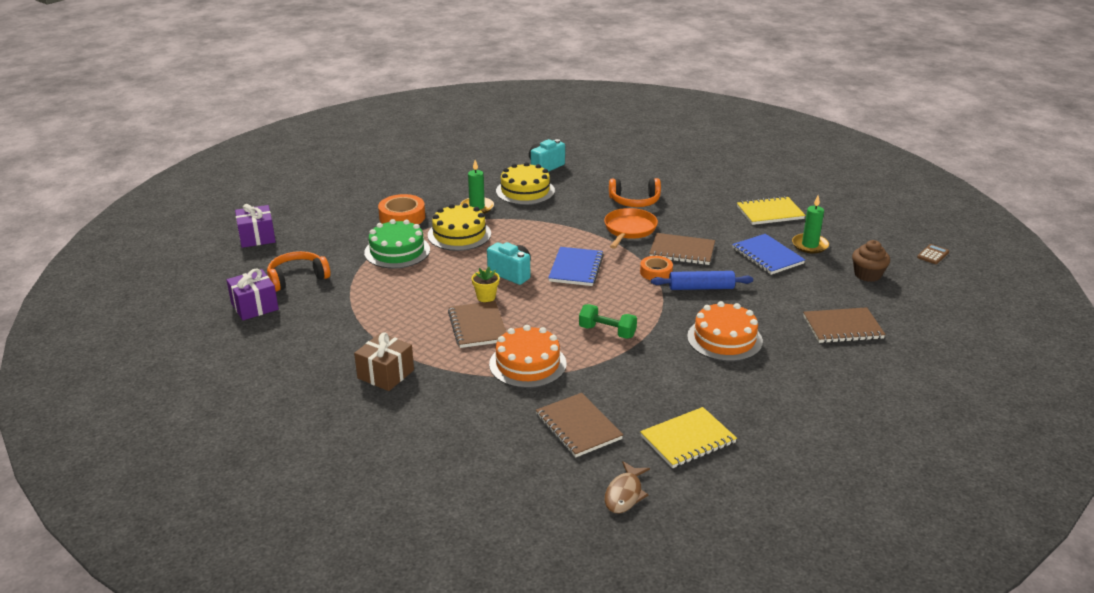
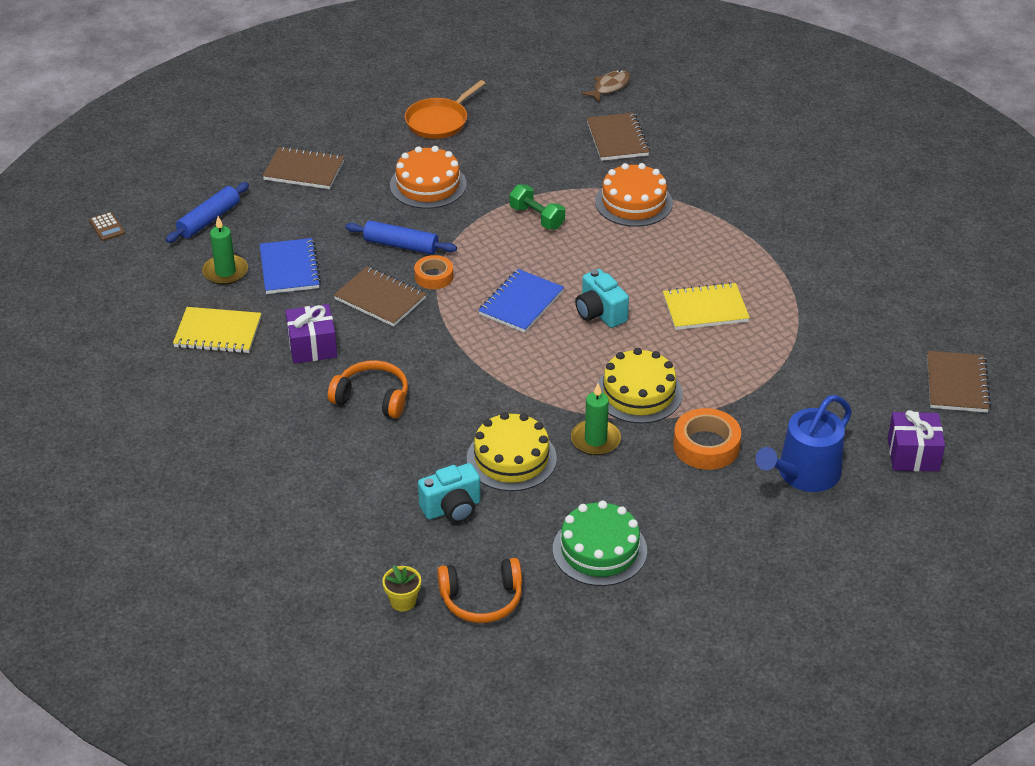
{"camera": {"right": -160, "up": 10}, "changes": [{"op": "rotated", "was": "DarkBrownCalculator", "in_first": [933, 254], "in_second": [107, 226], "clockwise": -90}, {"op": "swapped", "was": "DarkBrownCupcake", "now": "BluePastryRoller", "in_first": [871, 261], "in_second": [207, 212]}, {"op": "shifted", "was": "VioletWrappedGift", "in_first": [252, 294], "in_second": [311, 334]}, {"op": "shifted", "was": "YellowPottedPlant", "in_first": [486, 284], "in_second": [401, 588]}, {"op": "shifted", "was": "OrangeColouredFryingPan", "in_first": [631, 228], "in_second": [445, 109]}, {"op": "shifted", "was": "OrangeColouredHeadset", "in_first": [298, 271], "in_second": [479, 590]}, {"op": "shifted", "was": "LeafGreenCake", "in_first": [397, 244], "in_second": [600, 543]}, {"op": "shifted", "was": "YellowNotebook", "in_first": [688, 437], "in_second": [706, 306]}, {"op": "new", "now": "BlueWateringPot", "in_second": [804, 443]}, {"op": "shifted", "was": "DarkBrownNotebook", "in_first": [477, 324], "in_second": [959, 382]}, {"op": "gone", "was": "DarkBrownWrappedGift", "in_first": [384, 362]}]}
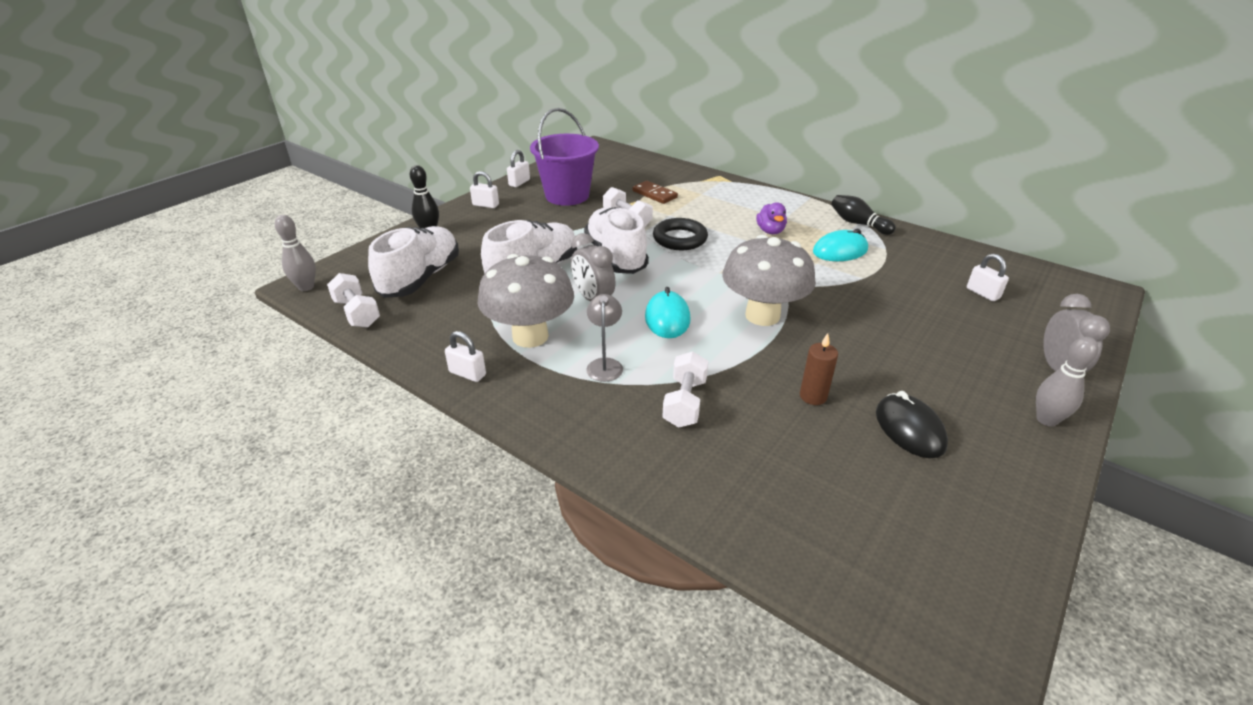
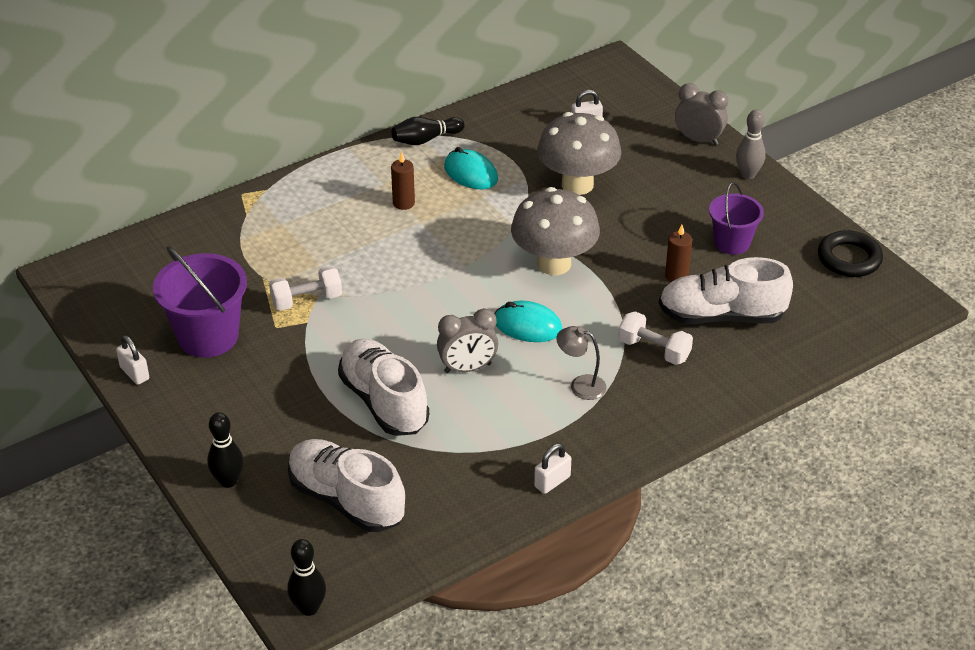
{"camera": {"right": -70, "up": 5}, "changes": [{"op": "repainted", "was": "AshGreyBowlingPin", "now": "EbonyBowlingPin", "in_first": [295, 253], "in_second": [307, 577]}, {"op": "swapped", "was": "VioletRubberDuck", "now": "DarkBrownCandle", "in_first": [771, 218], "in_second": [403, 181]}, {"op": "rotated", "was": "AquaMouse", "in_first": [840, 245], "in_second": [471, 168], "clockwise": -45}, {"op": "shifted", "was": "AshGreyFungus", "in_first": [526, 301], "in_second": [579, 153]}, {"op": "shifted", "was": "SnowWhiteLaceUpShoe", "in_first": [616, 240], "in_second": [726, 290]}, {"op": "swapped", "was": "EbonyMouse", "now": "VioletSandBucket", "in_first": [912, 424], "in_second": [736, 218]}, {"op": "shifted", "was": "EbonyTorus", "in_first": [680, 234], "in_second": [850, 253]}, {"op": "gone", "was": "SnowWhiteFreeWeight", "in_first": [353, 300]}, {"op": "gone", "was": "SnowWhitePadlock", "in_first": [484, 189]}, {"op": "gone", "was": "DarkBrownDominoPiece", "in_first": [655, 192]}]}
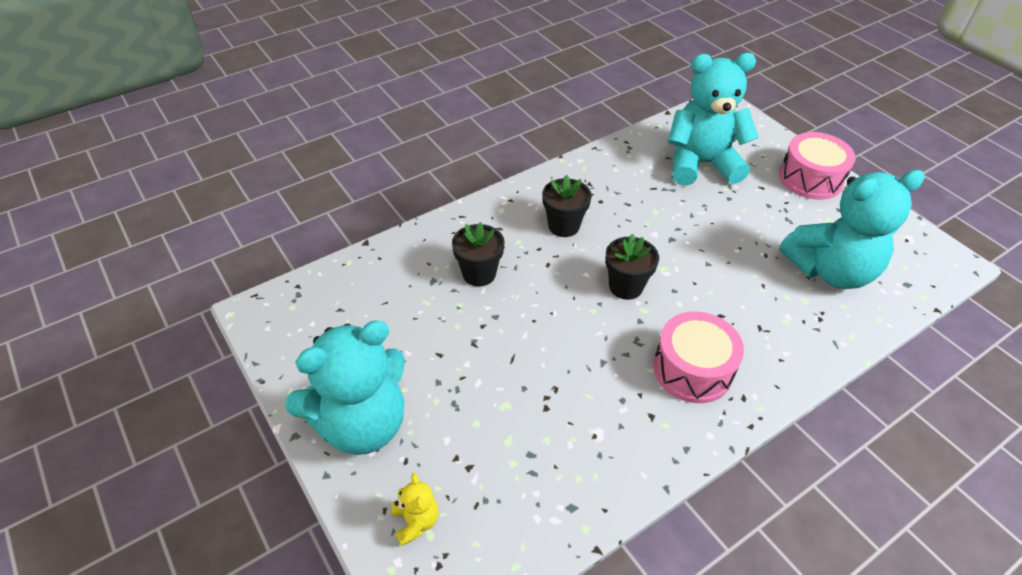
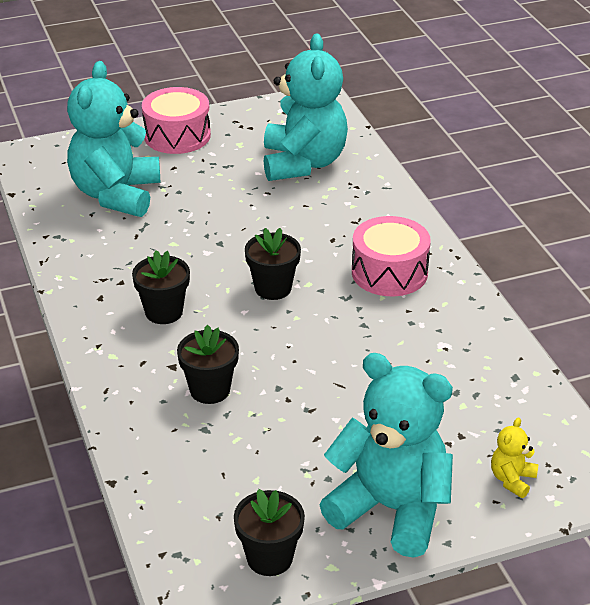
{"camera": {"right": -75, "up": -10}, "changes": [{"op": "new", "now": "EbonyPottedPlant", "in_second": [269, 532]}, {"op": "rotated", "was": "AquaTeddy", "in_first": [345, 387], "in_second": [386, 455], "clockwise": -45}, {"op": "rotated", "was": "YellowTeddy", "in_first": [415, 509], "in_second": [514, 457], "clockwise": -60}]}
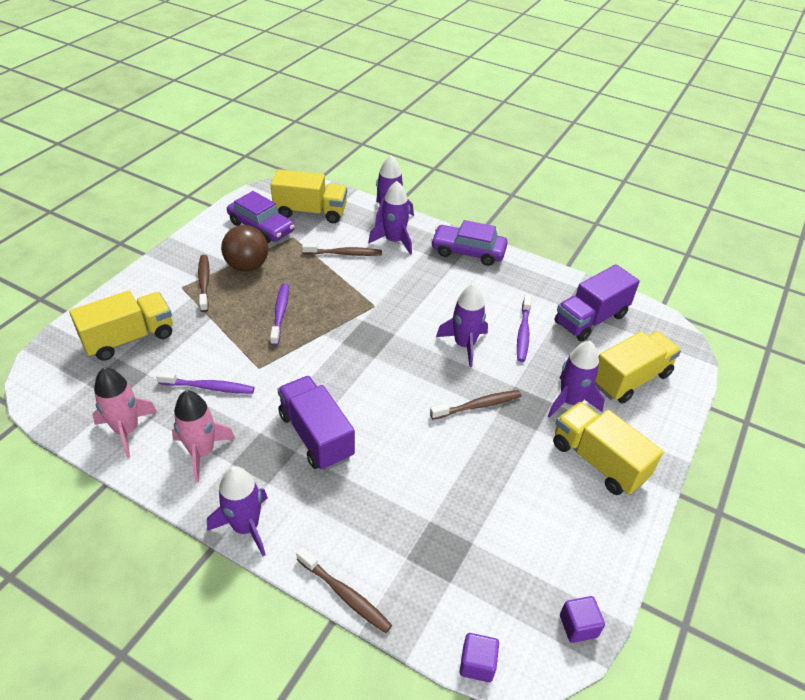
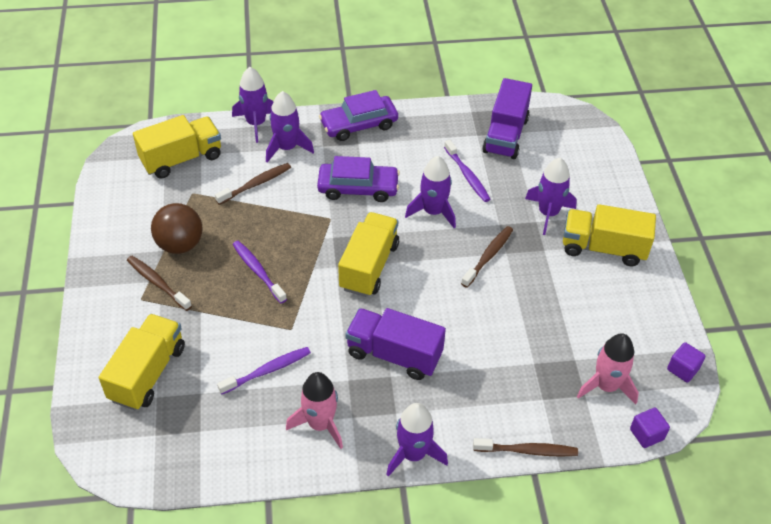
{"camera": {"right": -35, "up": 5}, "changes": [{"op": "shifted", "was": "VioletAutomobile", "in_first": [261, 217], "in_second": [358, 179]}, {"op": "shifted", "was": "YellowLorry", "in_first": [638, 367], "in_second": [368, 254]}, {"op": "shifted", "was": "PinkSpaceship", "in_first": [124, 413], "in_second": [608, 368]}]}
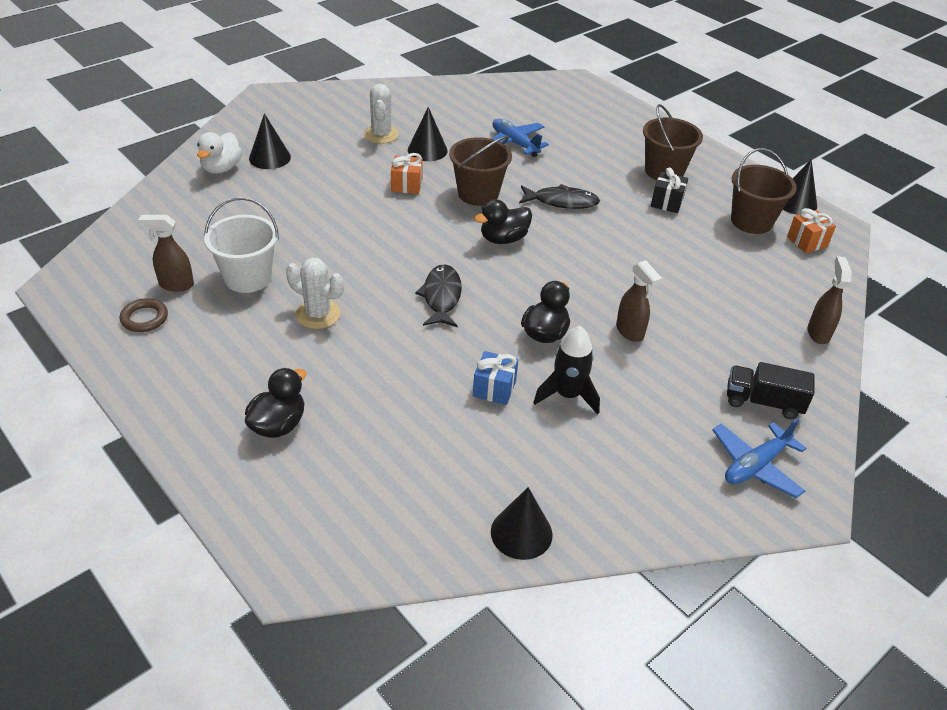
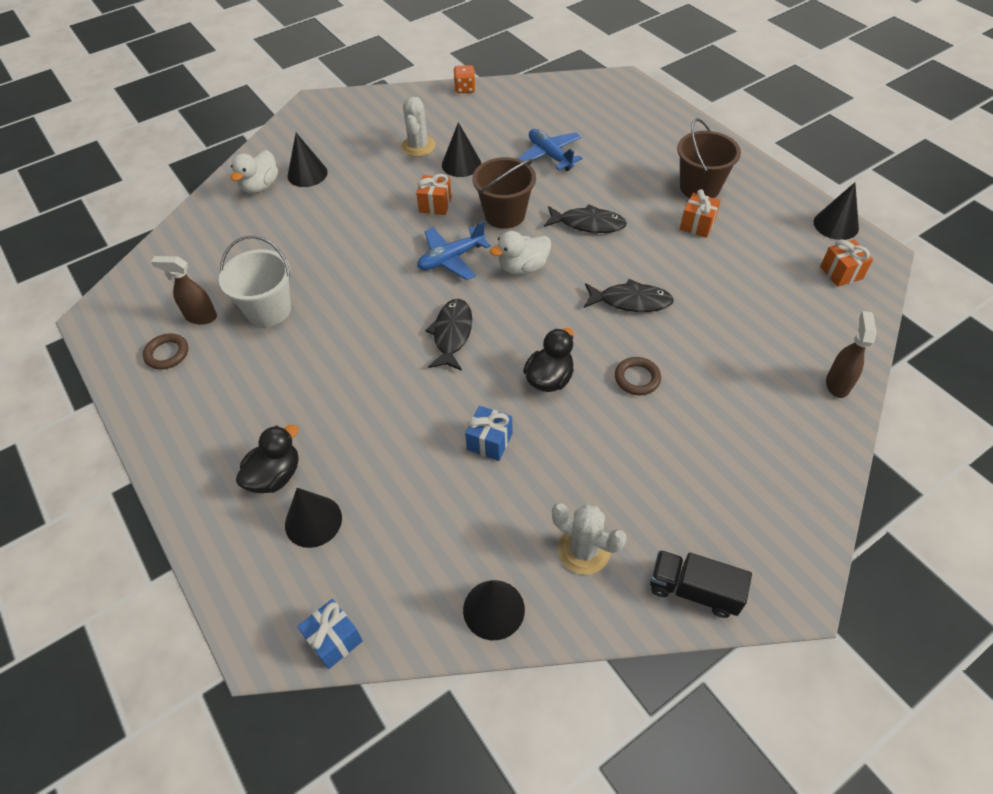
{"camera": {"right": 10, "up": 10}, "changes": [{"op": "new", "now": "EbonySolidCone", "in_second": [313, 518]}, {"op": "new", "now": "BlueWrappedGift", "in_second": [330, 634]}, {"op": "shifted", "was": "BlueToyPlane", "in_first": [759, 458], "in_second": [454, 250]}, {"op": "new", "now": "OrangeColouredGameDie", "in_second": [465, 79]}, {"op": "repainted", "was": "EbonyRubberDuck", "now": "SnowWhiteRubberDuck", "in_first": [503, 221], "in_second": [520, 253]}, {"op": "shifted", "was": "SnowWhiteSaguaroCactus", "in_first": [315, 293], "in_second": [589, 539]}, {"op": "new", "now": "EbonyFishFigure", "in_second": [629, 295]}, {"op": "swapped", "was": "DarkBrownSprayBottle", "now": "DarkBrownTorus", "in_first": [639, 301], "in_second": [638, 376]}, {"op": "shifted", "was": "EbonyLorry", "in_first": [770, 390], "in_second": [701, 584]}, {"op": "repainted", "was": "EbonyWrappedGift", "now": "OrangeColouredWrappedGift", "in_first": [669, 190], "in_second": [700, 213]}, {"op": "gone", "was": "EbonySpaceship", "in_first": [566, 370]}, {"op": "gone", "was": "DarkBrownSandBucket", "in_first": [764, 191]}]}
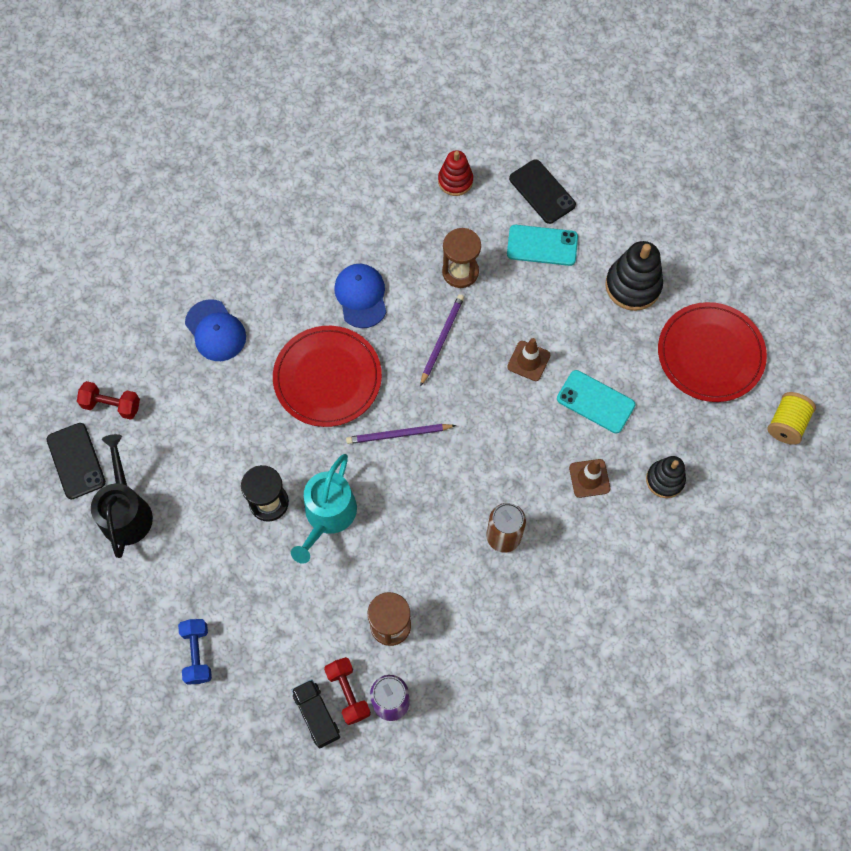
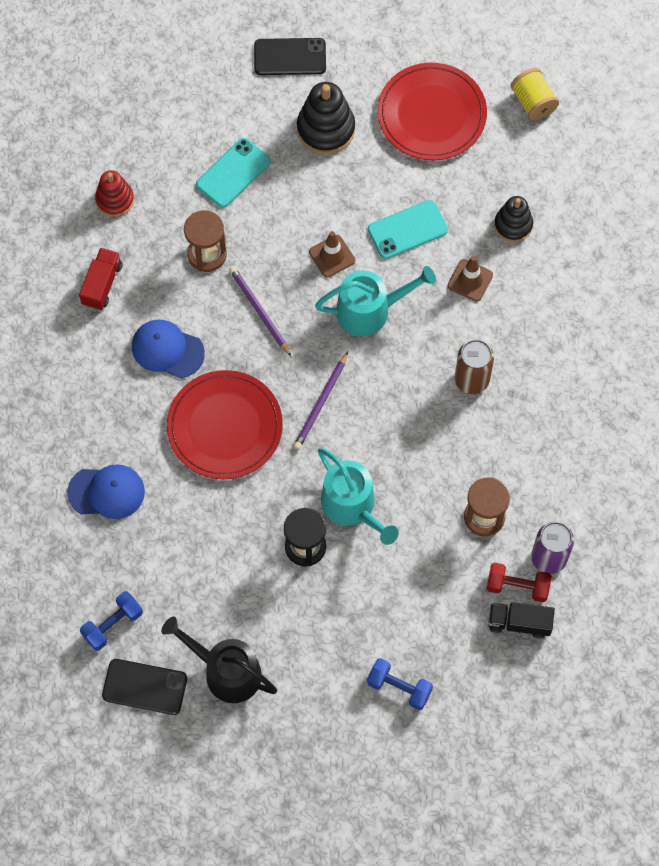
{"camera": {"right": -55, "up": 0}, "changes": [{"op": "new", "now": "RedLorry", "in_second": [100, 279]}, {"op": "repainted", "was": "RedFreeWeight", "now": "BlueFreeWeight", "in_first": [108, 400], "in_second": [111, 621]}, {"op": "shifted", "was": "EbonyMobilePhone", "in_first": [542, 191], "in_second": [290, 56]}, {"op": "new", "now": "AquaWateringPot", "in_second": [375, 301]}]}
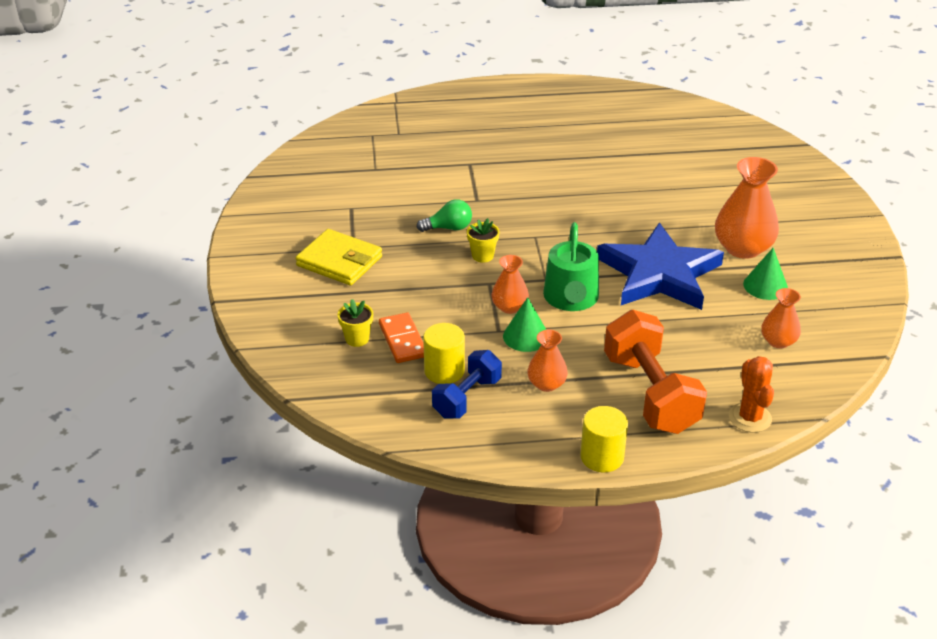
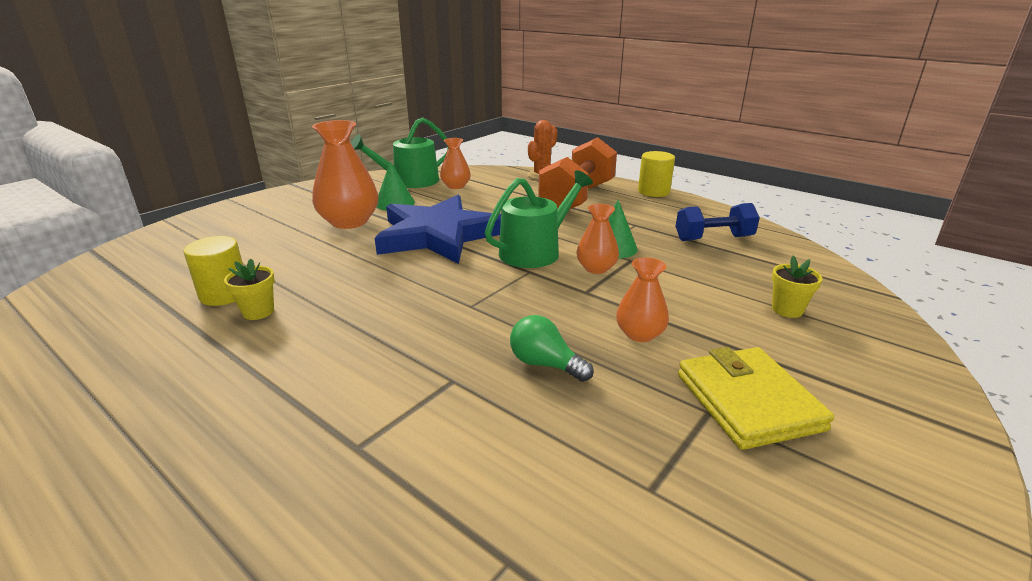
{"camera": {"right": -135, "up": -10}, "changes": [{"op": "shifted", "was": "YellowCylinderShape", "in_first": [444, 353], "in_second": [213, 271]}, {"op": "shifted", "was": "YellowPottedPlant", "in_first": [483, 240], "in_second": [249, 289]}, {"op": "new", "now": "LeafGreenWateringPot", "in_second": [399, 152]}, {"op": "shifted", "was": "OrangeColouredFlowerVase", "in_first": [547, 361], "in_second": [642, 299]}, {"op": "gone", "was": "OrangeColouredDominoPiece", "in_first": [401, 337]}]}
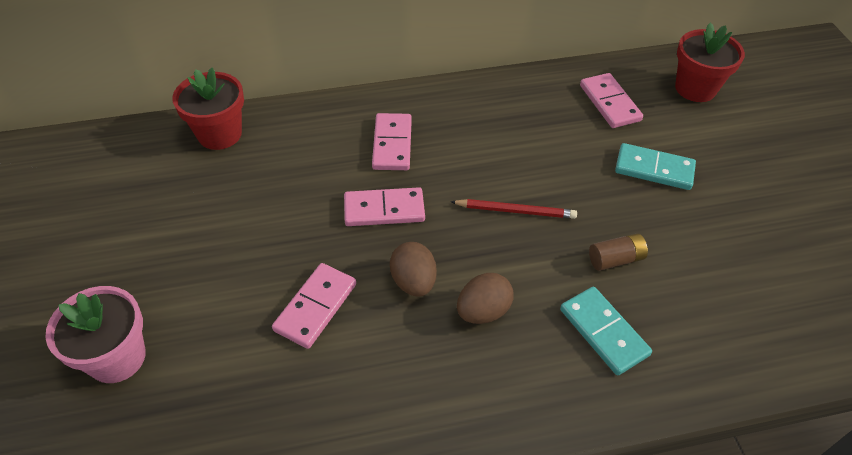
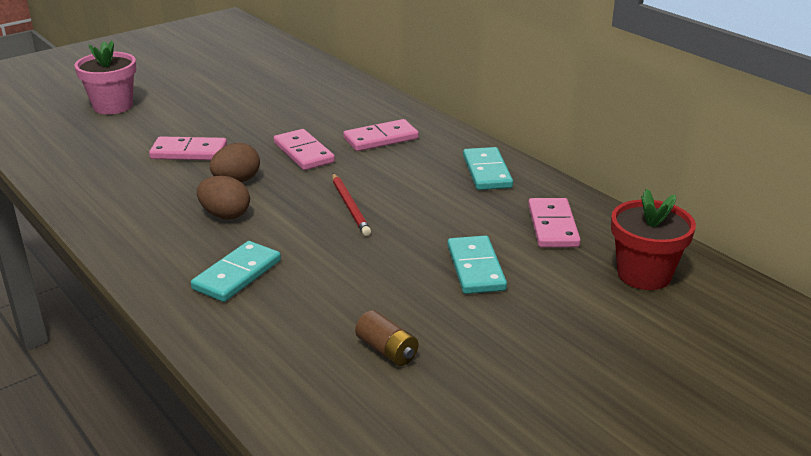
{"camera": {"right": 65, "up": -20}, "changes": [{"op": "shifted", "was": "DarkBrownAaBattery", "in_first": [618, 252], "in_second": [386, 338]}, {"op": "new", "now": "AquaDominoPiece", "in_second": [488, 168]}, {"op": "rotated", "was": "PinkDominoPiece", "in_first": [611, 100], "in_second": [554, 223], "clockwise": -45}, {"op": "gone", "was": "RedPottedPlant", "in_first": [208, 109]}]}
